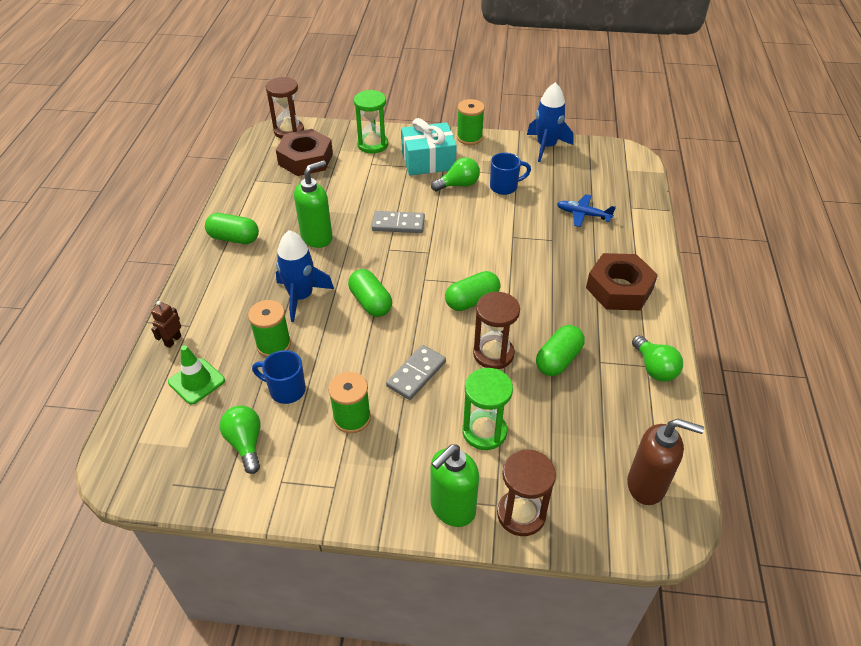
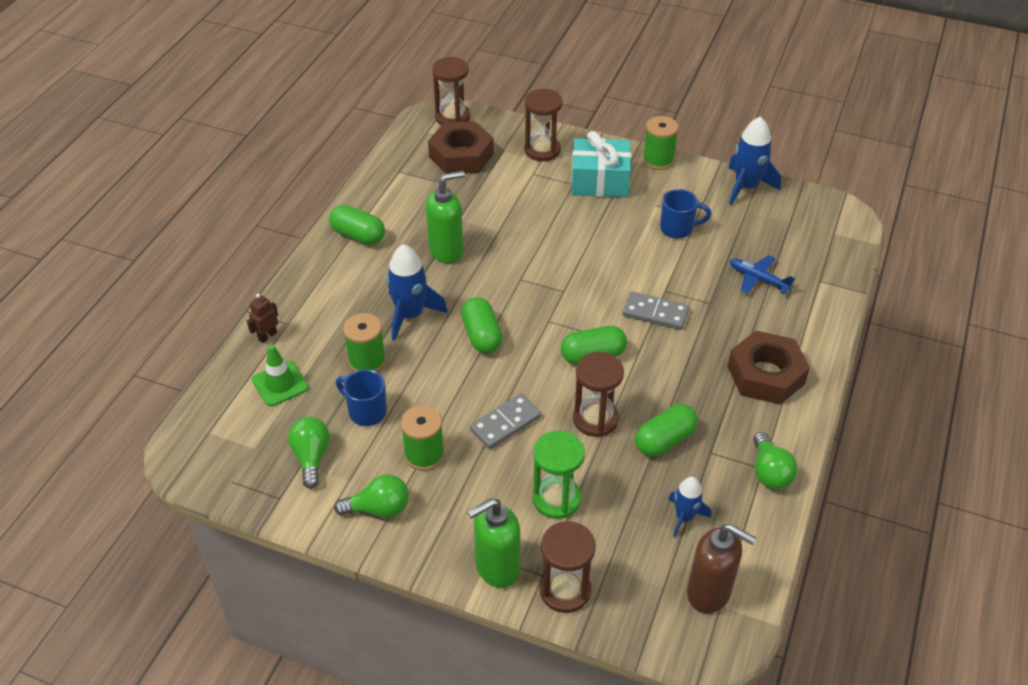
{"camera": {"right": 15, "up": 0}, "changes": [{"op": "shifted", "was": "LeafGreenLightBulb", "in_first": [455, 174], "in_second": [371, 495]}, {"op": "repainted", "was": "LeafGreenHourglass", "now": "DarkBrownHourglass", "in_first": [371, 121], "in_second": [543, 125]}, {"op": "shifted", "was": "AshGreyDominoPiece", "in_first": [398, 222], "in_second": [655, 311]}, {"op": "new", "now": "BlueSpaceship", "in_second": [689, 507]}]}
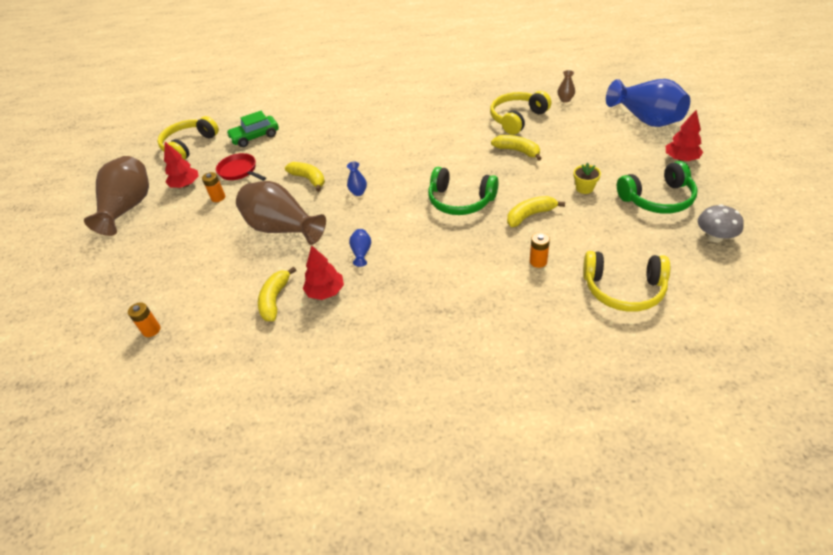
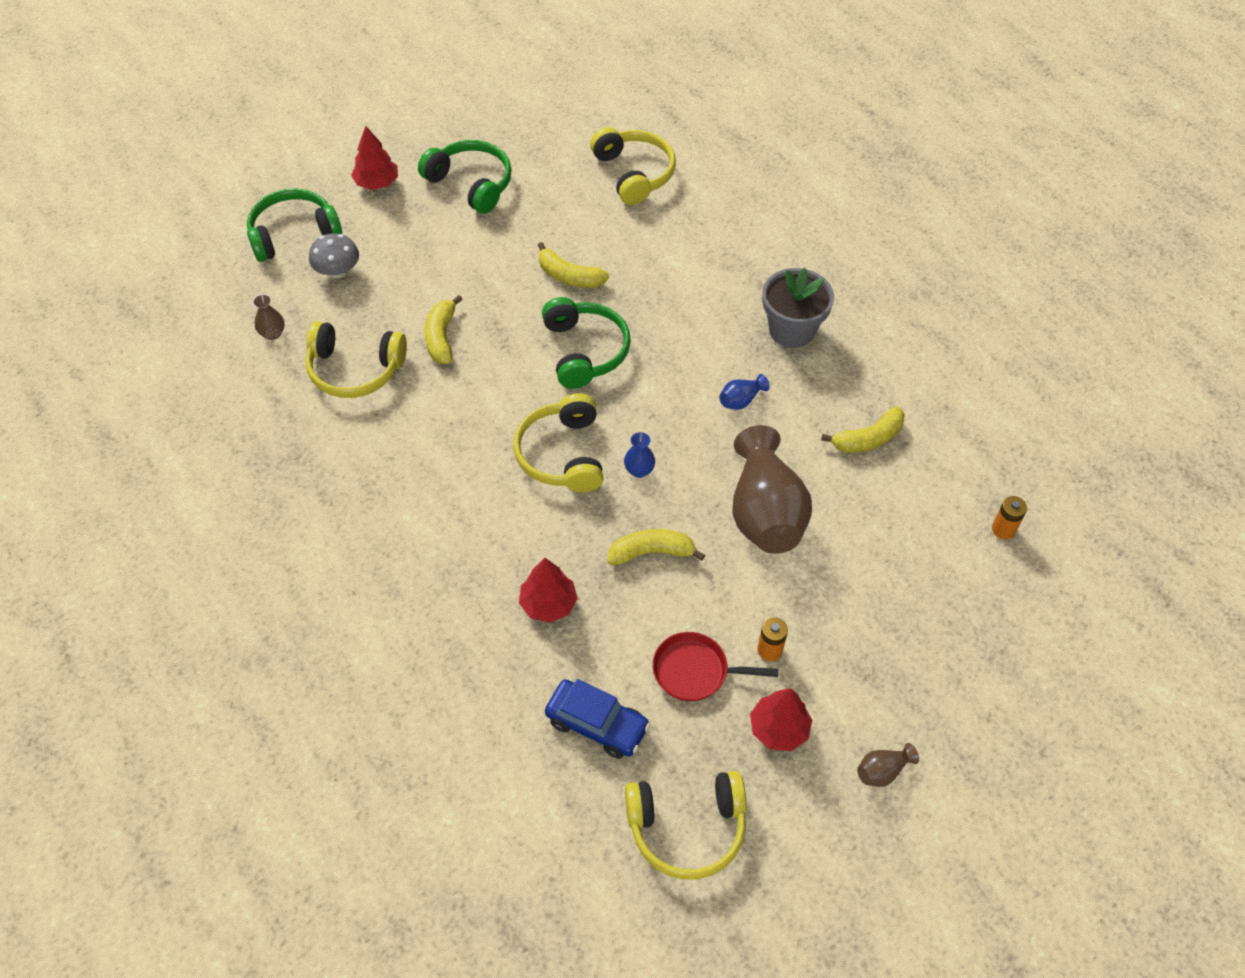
{"camera": {"right": -130, "up": 10}, "changes": [{"op": "swapped", "was": "BlueFlowerVase", "now": "LeafGreenHeadset", "in_first": [648, 103], "in_second": [294, 225]}, {"op": "shifted", "was": "AshGreyFungus", "in_first": [721, 223], "in_second": [334, 255]}, {"op": "new", "now": "YellowHeadset", "in_second": [558, 443]}, {"op": "shifted", "was": "RedToyTree", "in_first": [323, 272], "in_second": [548, 590]}, {"op": "repainted", "was": "LeafGreenAutomobile", "now": "BlueAutomobile", "in_first": [252, 129], "in_second": [597, 719]}, {"op": "rotated", "was": "YellowBananaFruit", "in_first": [305, 177], "in_second": [656, 547], "clockwise": 75}, {"op": "rotated", "was": "RedFryingPan", "in_first": [241, 167], "in_second": [715, 666], "clockwise": 90}, {"op": "new", "now": "AshGreyPottedPlant", "in_second": [798, 308]}, {"op": "scaled", "was": "DarkBrownFlowerVase", "in_first": [116, 196], "in_second": [888, 765], "ratio": 0.41}, {"op": "gone", "was": "OrangeColouredAaBattery", "in_first": [540, 250]}, {"op": "gone", "was": "YellowPottedPlant", "in_first": [587, 178]}]}
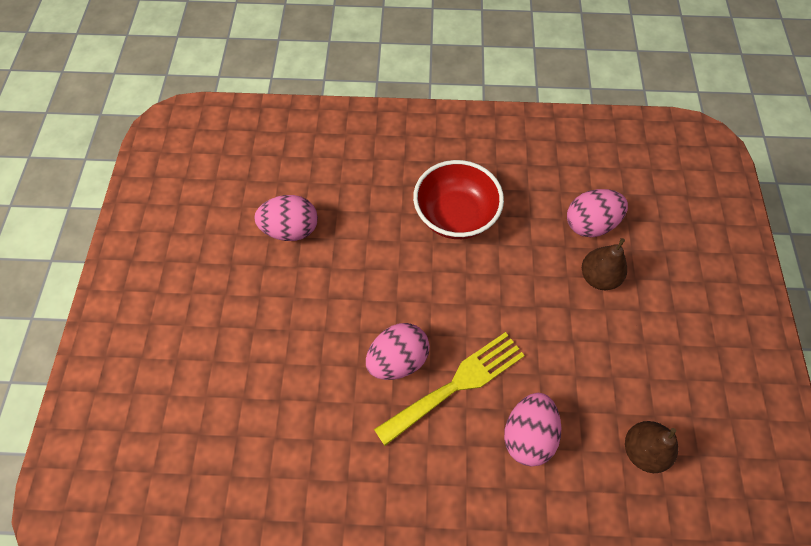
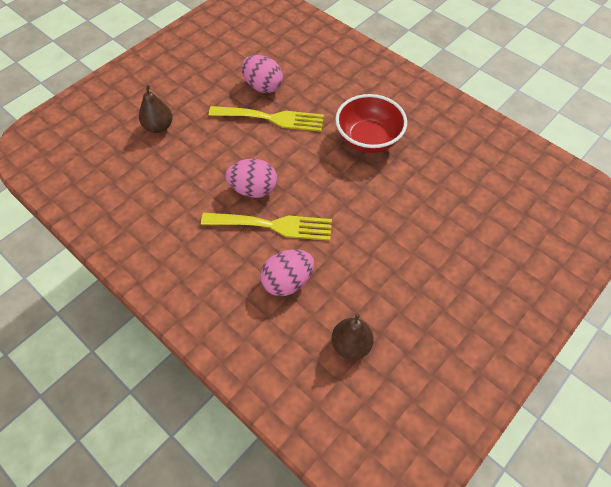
{"camera": {"right": 40, "up": -5}, "changes": [{"op": "shifted", "was": "DarkBrownToyPear", "in_first": [604, 264], "in_second": [156, 109]}, {"op": "new", "now": "YellowDinnerFork", "in_second": [266, 119]}, {"op": "gone", "was": "PinkEgg", "in_first": [597, 213]}]}
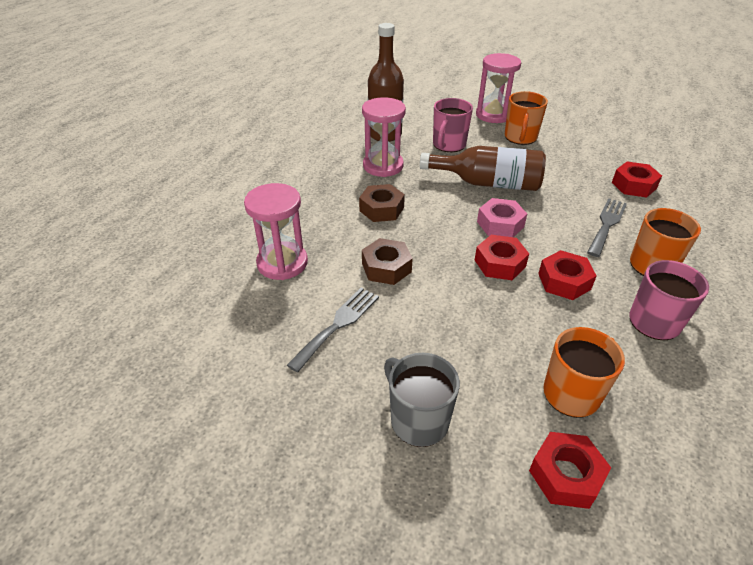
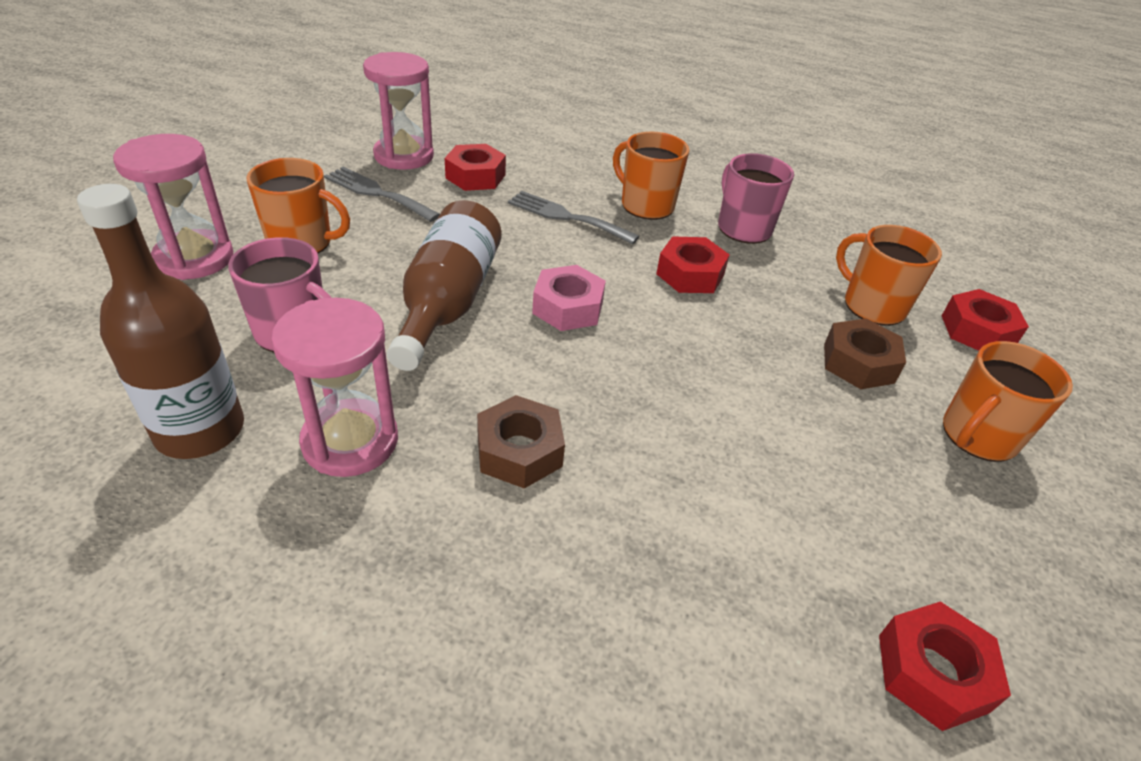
{"camera": {"right": -95, "up": 0}, "changes": [{"op": "shifted", "was": "AshGreyDinnerFork", "in_first": [333, 330], "in_second": [382, 194]}, {"op": "shifted", "was": "PinkHourglass", "in_first": [276, 231], "in_second": [398, 111]}, {"op": "shifted", "was": "DarkBrownHexagonNut", "in_first": [387, 261], "in_second": [865, 353]}, {"op": "shifted", "was": "RedHexagonNut", "in_first": [502, 257], "in_second": [945, 666]}, {"op": "repainted", "was": "AshGreyTeaMug", "now": "OrangeColouredTeaMug", "in_first": [422, 400], "in_second": [1008, 401]}]}
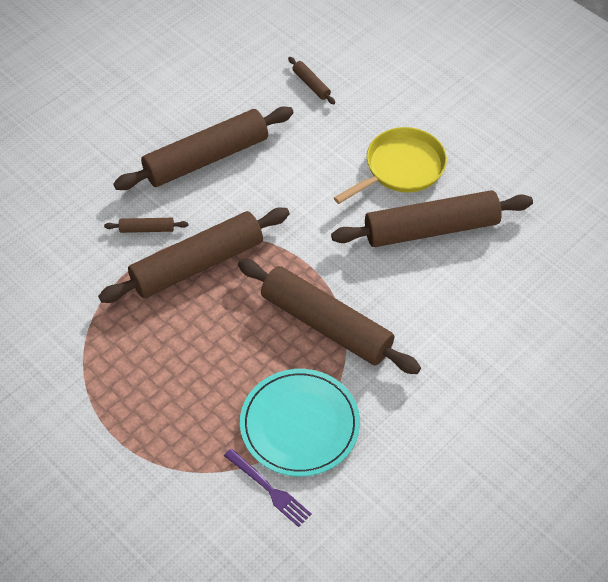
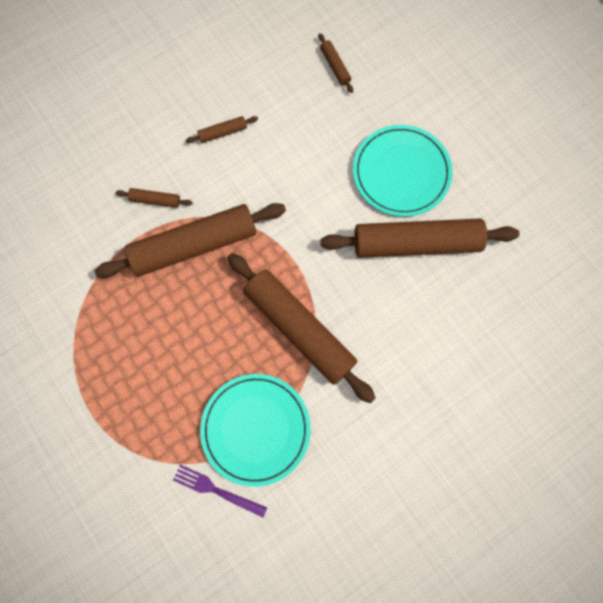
{"camera": {"right": 10, "up": 20}, "changes": [{"op": "rotated", "was": "VioletDinnerFork", "in_first": [268, 487], "in_second": [220, 490], "clockwise": 150}, {"op": "scaled", "was": "DarkBrownPastryRoller", "in_first": [203, 148], "in_second": [222, 129], "ratio": 0.41}, {"op": "swapped", "was": "YellowFryingPan", "now": "AquaPlate", "in_first": [390, 165], "in_second": [402, 171]}]}
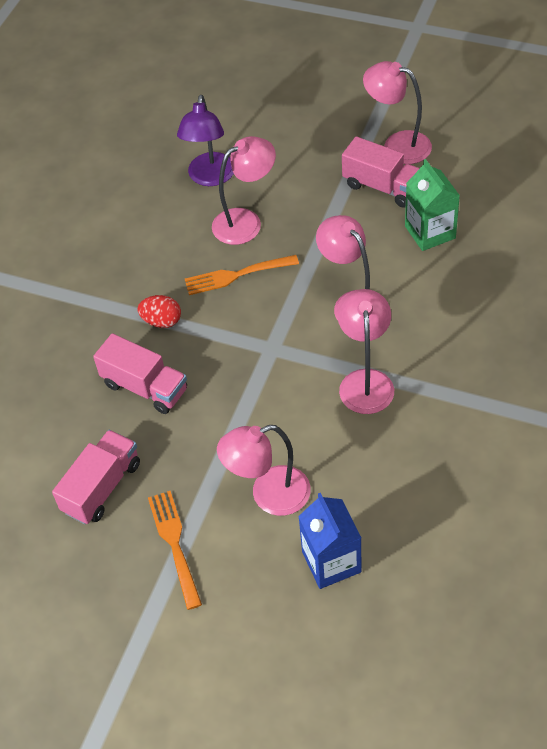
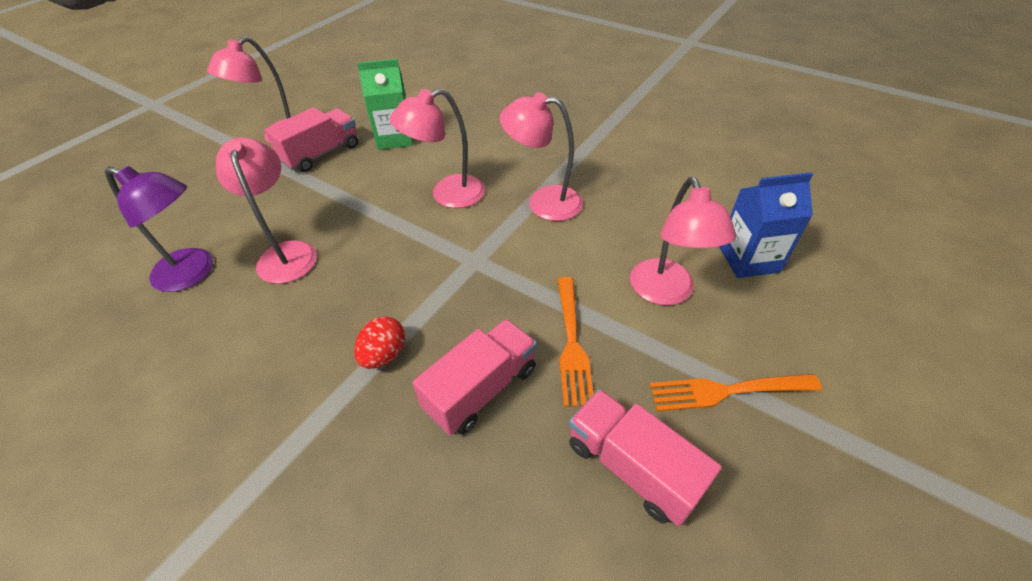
{"camera": {"right": -80, "up": -5}, "changes": [{"op": "shifted", "was": "OrangeColouredDinnerFork", "in_first": [242, 275], "in_second": [576, 342]}]}
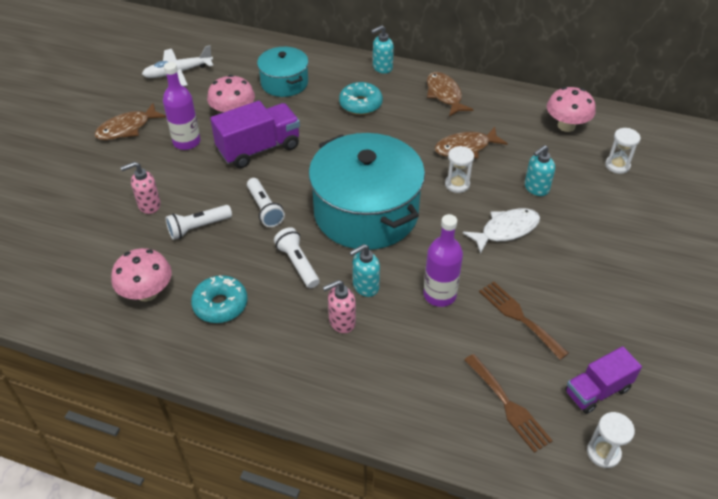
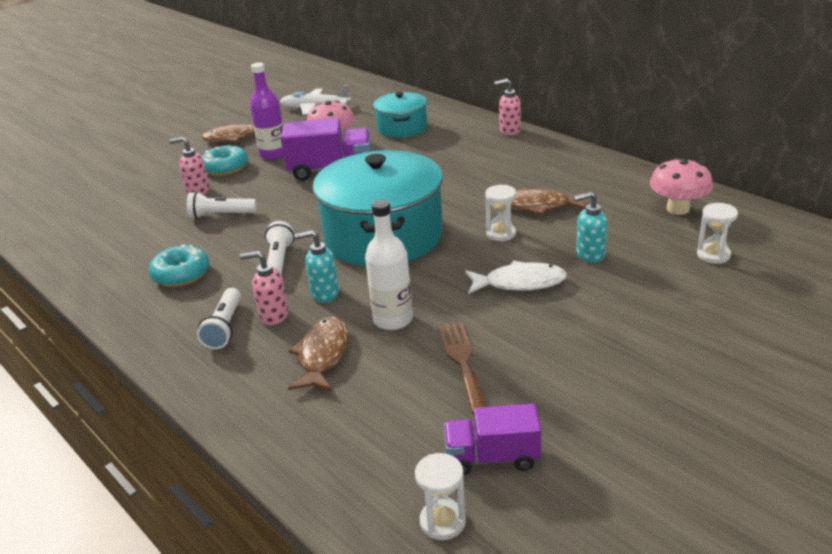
{"camera": {"right": 30, "up": -15}, "changes": [{"op": "shifted", "was": "SnowWhitePocketTorch", "in_first": [266, 202], "in_second": [219, 318]}, {"op": "shifted", "was": "AquaDoughnut", "in_first": [361, 98], "in_second": [225, 160]}, {"op": "shifted", "was": "DarkBrownFishFigure", "in_first": [450, 94], "in_second": [318, 354]}, {"op": "repainted", "was": "VioletDrinkBottle", "now": "SnowWhiteDrinkBottle", "in_first": [443, 260], "in_second": [389, 265]}, {"op": "repainted", "was": "AquaSoapPump", "now": "PinkSoapPump", "in_first": [382, 49], "in_second": [507, 107]}, {"op": "gone", "was": "PinkFungus", "in_first": [141, 275]}, {"op": "gone", "was": "DarkBrownDinnerFork", "in_first": [508, 403]}]}
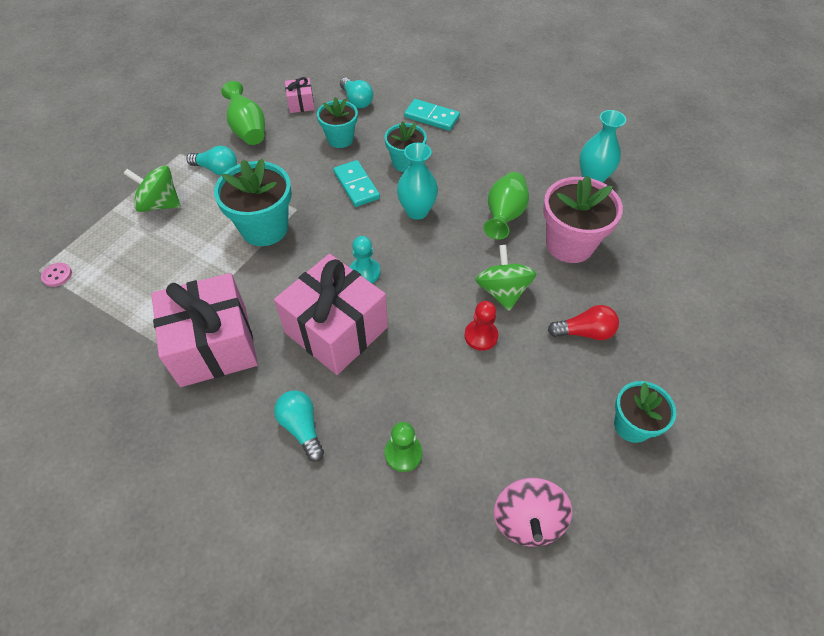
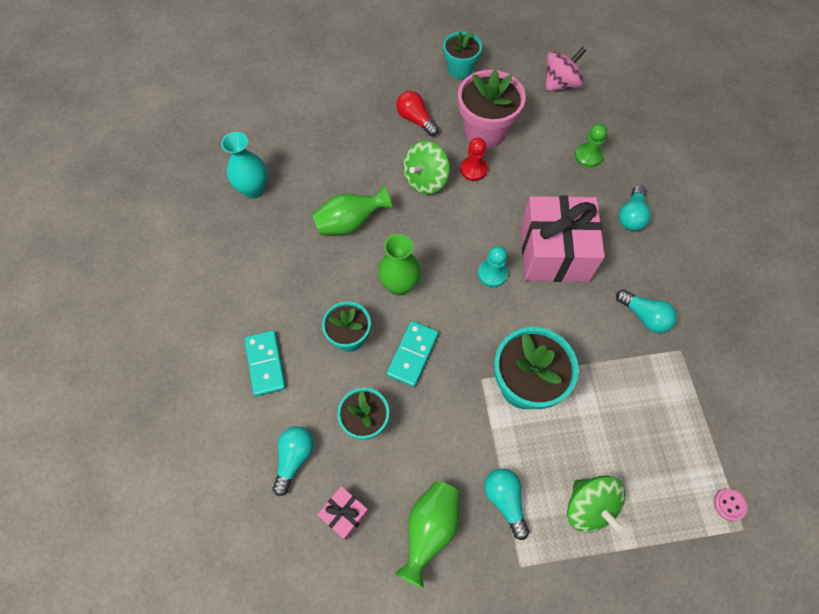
{"camera": {"right": -130, "up": 10}, "changes": [{"op": "repainted", "was": "AquaFlowerVase", "now": "LeafGreenFlowerVase", "in_first": [417, 181], "in_second": [399, 264]}, {"op": "shifted", "was": "PinkPottedPlant", "in_first": [583, 219], "in_second": [492, 109]}, {"op": "swapped", "was": "PinkWrappedGift", "now": "AquaLightBulb", "in_first": [204, 330], "in_second": [646, 311]}]}
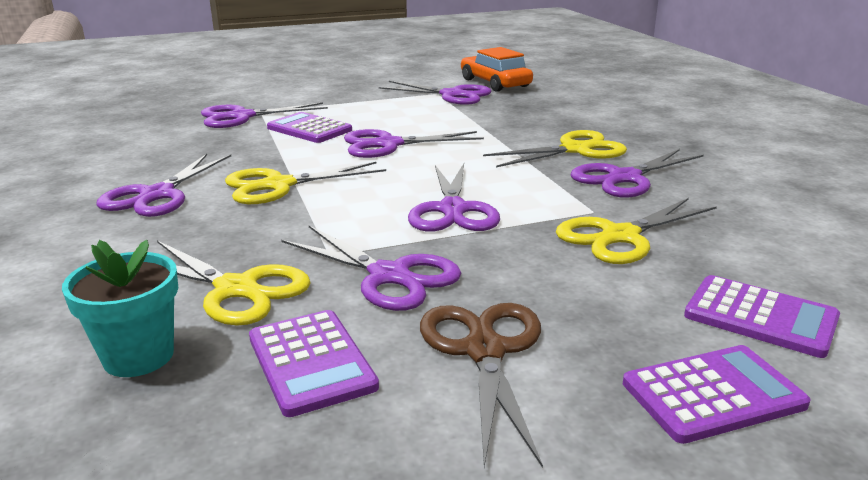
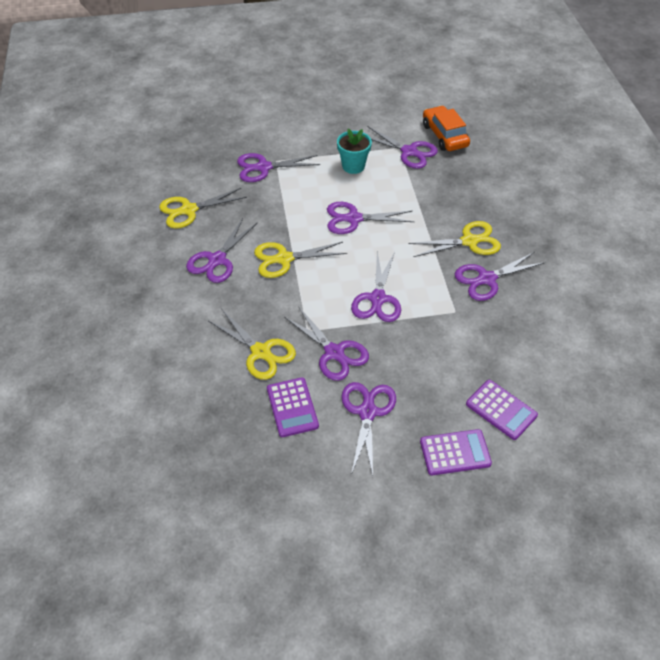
{"camera": {"right": 10, "up": 25}, "changes": [{"op": "shifted", "was": "YellowPairOfScissors", "in_first": [636, 231], "in_second": [203, 208]}, {"op": "shifted", "was": "AquaPottedPlant", "in_first": [120, 308], "in_second": [354, 151]}, {"op": "repainted", "was": "DarkBrownPairOfScissors", "now": "VioletPairOfScissors", "in_first": [481, 385], "in_second": [368, 429]}, {"op": "gone", "was": "VioletCalculator", "in_first": [309, 127]}]}
